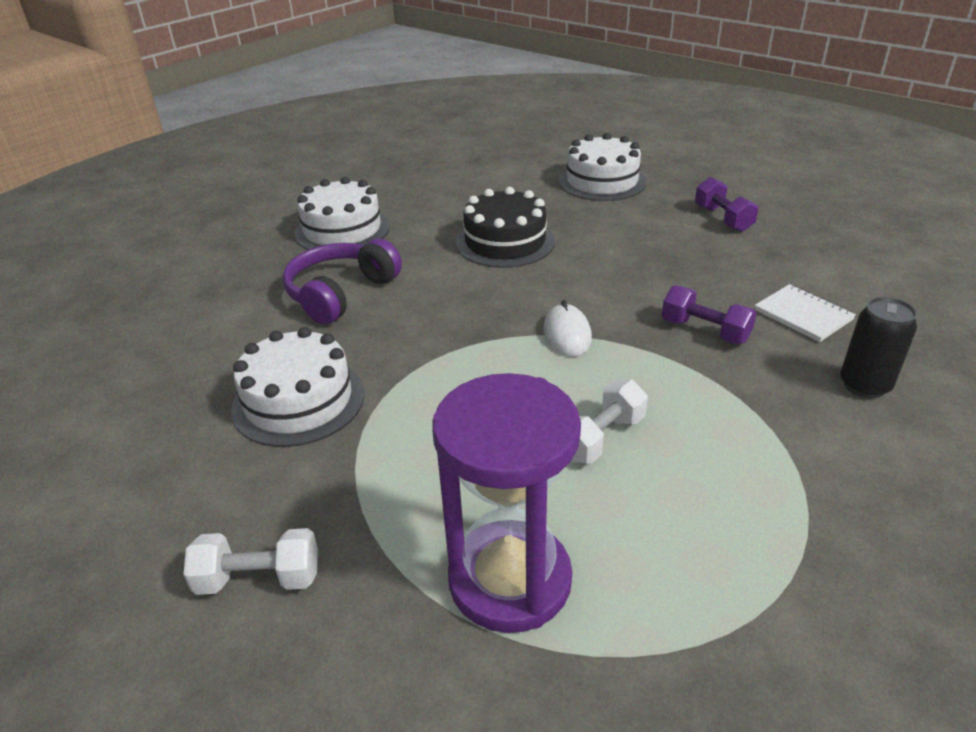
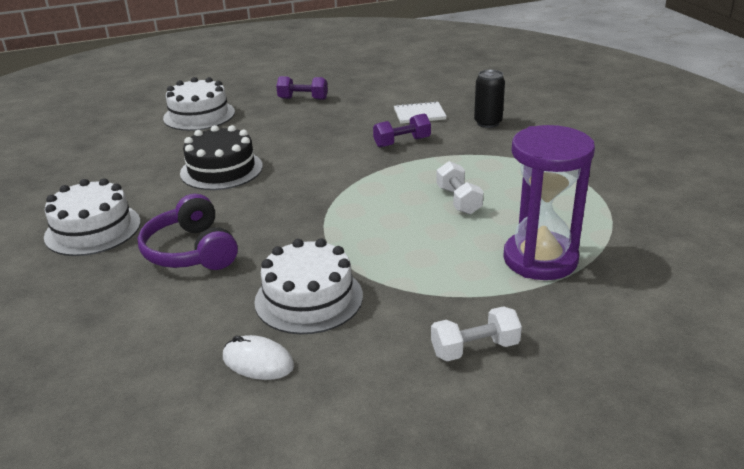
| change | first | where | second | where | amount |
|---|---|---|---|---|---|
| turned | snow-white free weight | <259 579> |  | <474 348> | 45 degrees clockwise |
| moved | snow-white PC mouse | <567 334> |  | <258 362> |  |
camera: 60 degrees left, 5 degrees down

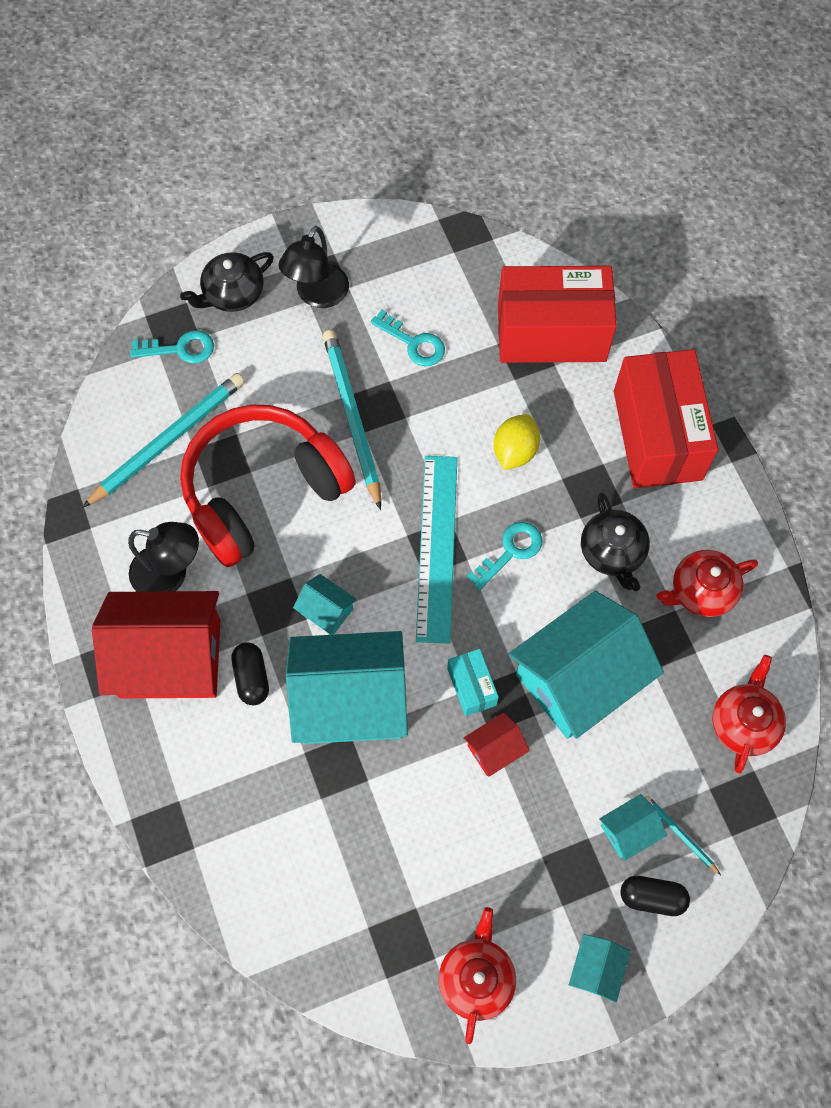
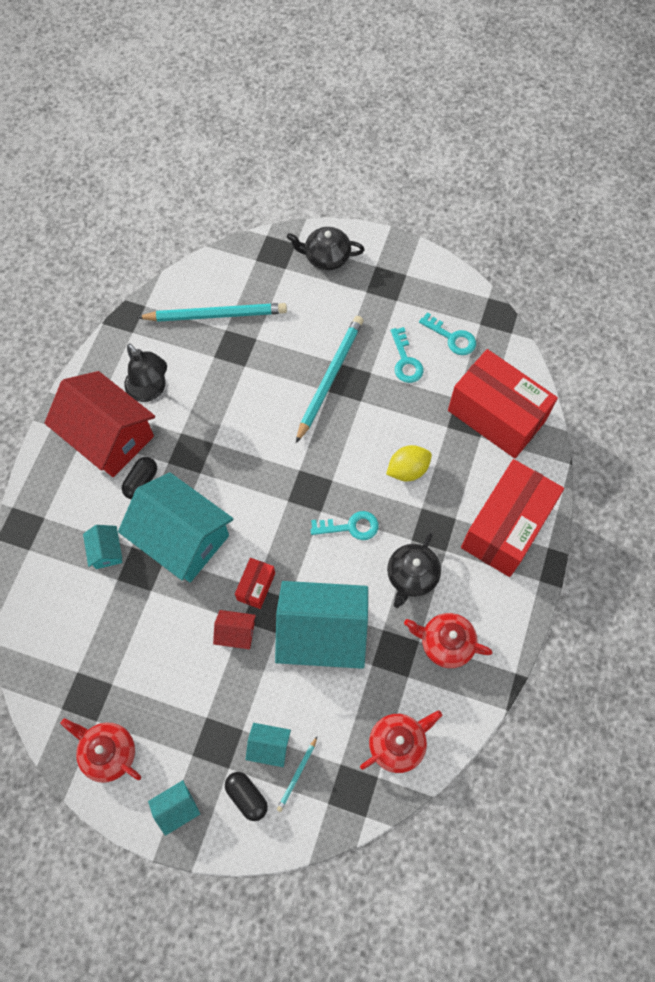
| change | first | where | second | where | amount |
|---|---|---|---|---|---|
| moved | turquoise latchkey | <180 349> |  | <452 338> |  |
| removed | scarlet headphones | <263 491> |  |  |  |
| removed | black desk lamp | <317 295> |  |  |  |
| moved | turquoise house | <326 611> |  | <106 551> |  |
| removed | turquoise straightedge | <437 547> |  |  |  |
| turned | scarlet teapot | <476 977> |  | <108 752> | 105 degrees counterclockwise |
| recoloured | turquoise package | <471 687> | scarlet package | <256 586> |  |
| turned | turquoise wooden pencil | <680 834> |  | <297 775> | 150 degrees counterclockwise |
camera: 40 degrees right, 0 degrees up

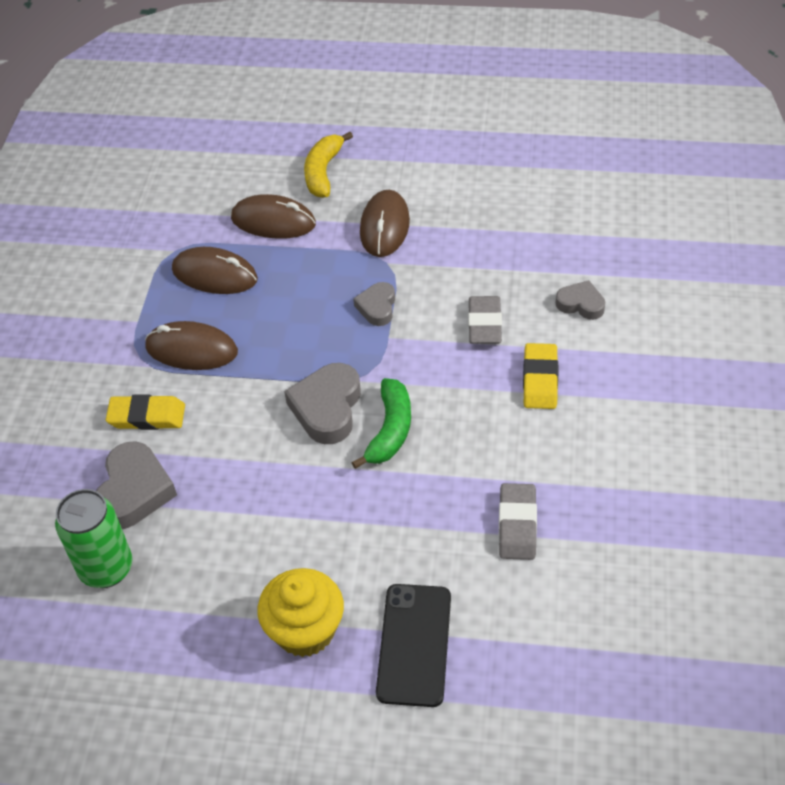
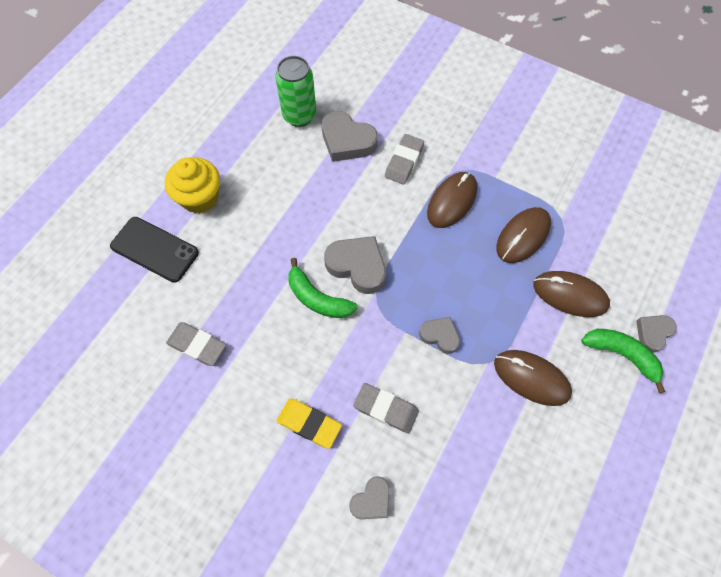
| change | first | where | second | where | amount |
|---|---|---|---|---|---|
| recoloured | golden eraser | <147 416> | grey eraser | <404 161> |  |
| turned | russet PC mouse | <273 221> |  | <570 295> | 75 degrees clockwise |
| recoloured | golden banana fruit | <323 172> | emerald banana fruit | <621 355> |  |
| added |  |  | grey heart | <653 333> |  |
camera: 110 degrees right, 15 degrees up

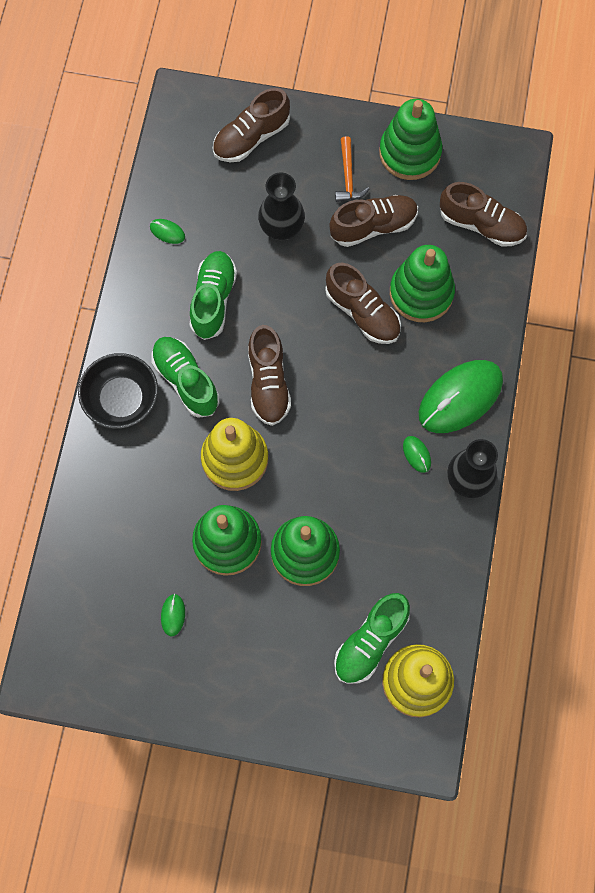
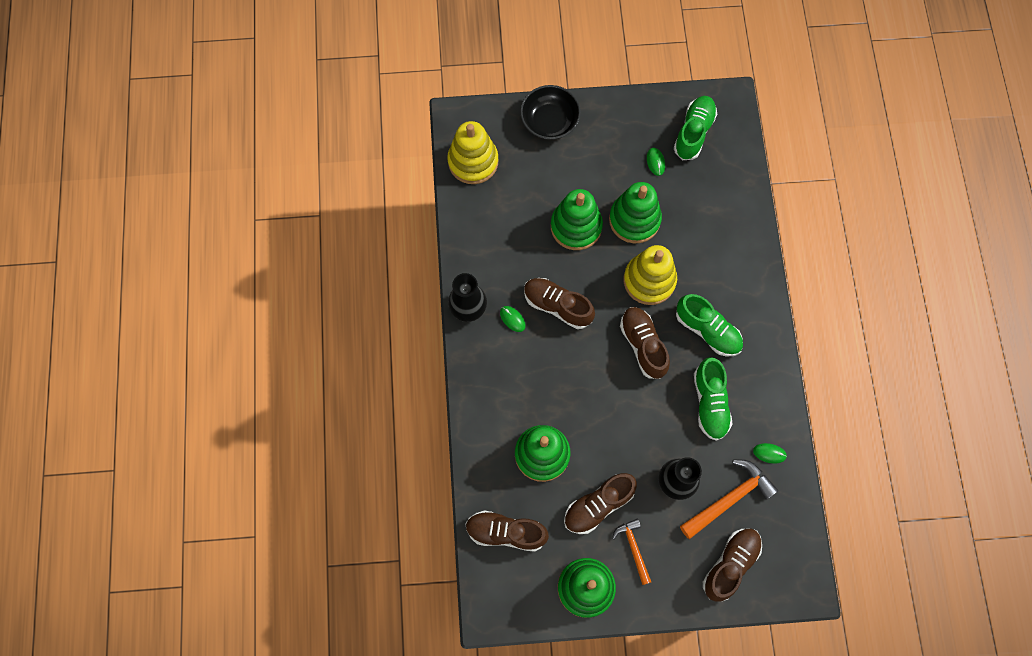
| change | first | where | second | where | amount |
|---|---|---|---|---|---|
| moved | black deep dish | <121 399> |  | <549 121> |  |
| moved | russet sneaker | <362 313> |  | <557 306> |  |
| moved | emerald sneaker | <370 642> |  | <693 132> |  |
| removed | emerald PC mouse | <460 397> |  |  |  |
| added |  |  | orange hammer | <729 498> |  |
camera: 165 degrees right, 0 degrees up

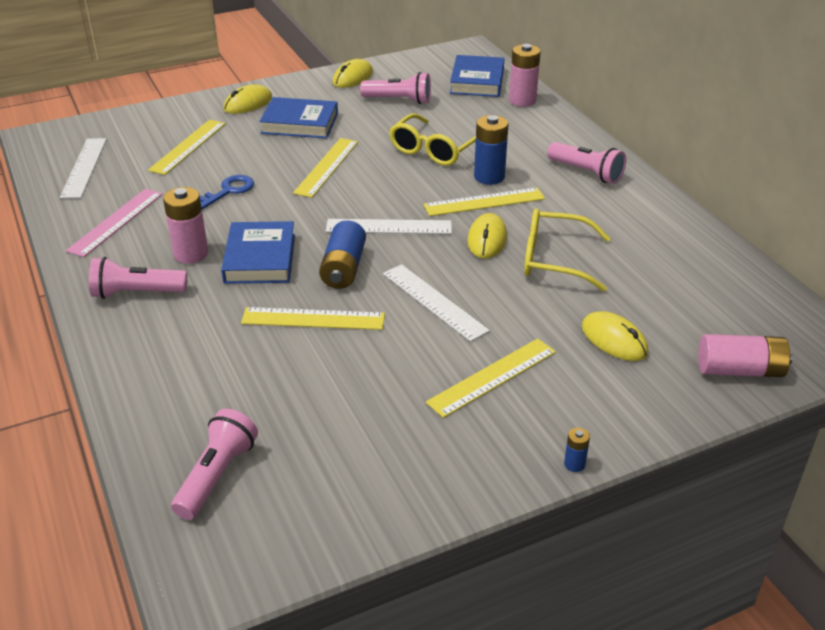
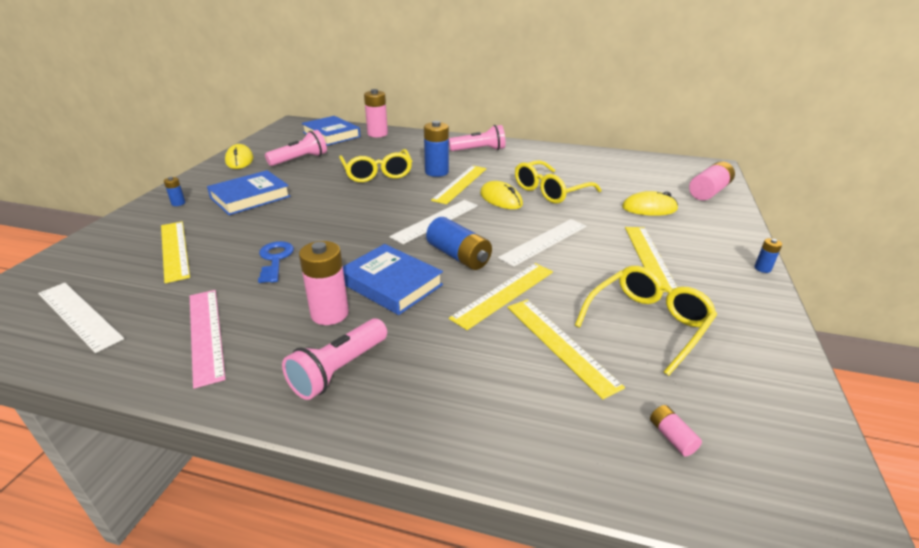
| change | first | where | second | where | amount |
|---|---|---|---|---|---|
| replaced | rose-pink pocket torch | <216 475> | rose-pink AA battery | <671 437> |  |
| replaced | golden PC mouse | <248 103> | cobalt AA battery | <178 203> |  |
| moved | golden straightedge | <326 167> |  | <560 344> |  |
| turned | snow-white straightedge | <434 301> |  | <544 241> | 45 degrees counterclockwise |
| added |  |  | golden glasses | <647 323> |  |
camera: 50 degrees left, 5 degrees down

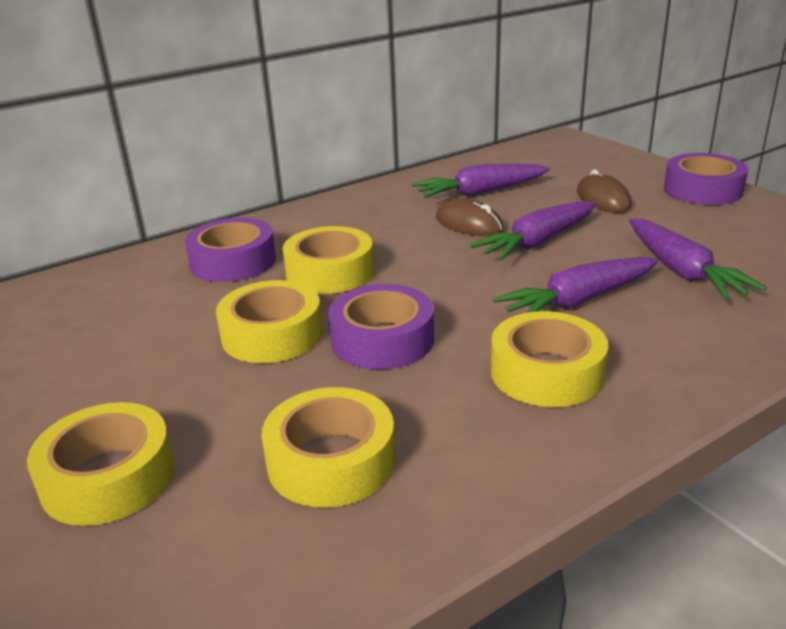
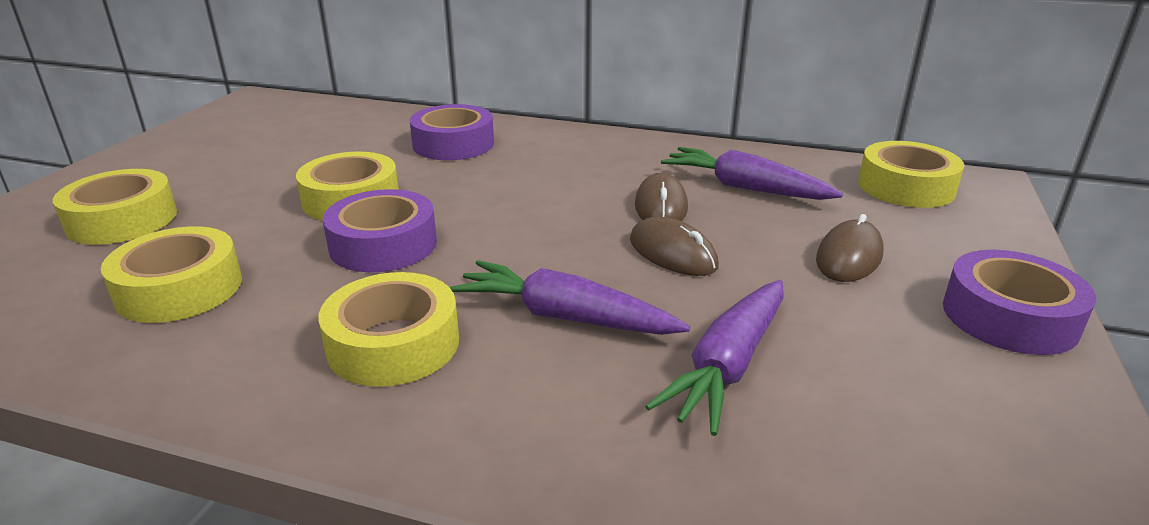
| change | first | where | second | where | amount |
|---|---|---|---|---|---|
| moved | golden sticky tape | <330 272> |  | <906 187> |  |
| replaced | purple root vegetable | <537 242> | russet PC mouse | <672 253> |  |
camera: 50 degrees right, 0 degrees up

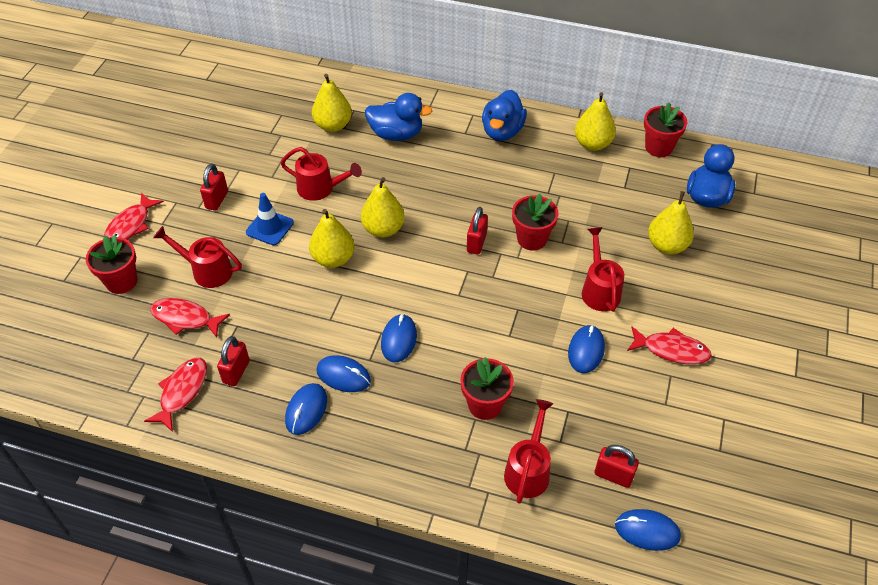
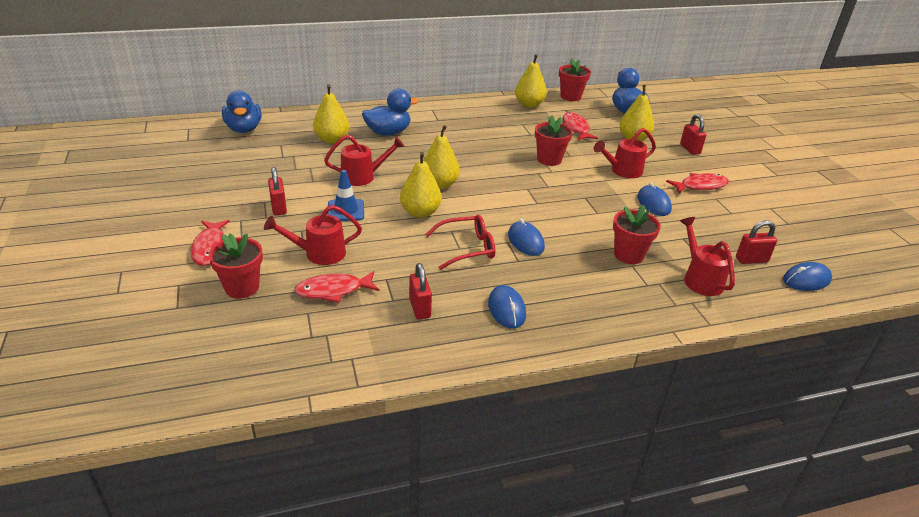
| change | first | where | second | where | amount |
|---|---|---|---|---|---|
| moved | scarlet fish figure | <182 392> |  | <576 128> |  |
| removed | cobalt PC mouse | <343 375> |  |  |  |
| moved | scarlet lock | <476 243> |  | <690 149> |  |
| moved | cobalt duck | <502 131> |  | <244 129> |  |
| turned | scarlet sprinkling can | <599 289> |  | <622 171> | 75 degrees counterclockwise |
| added |  |  | scarlet glasses | <467 248> |  |
camera: 35 degrees left, 15 degrees down

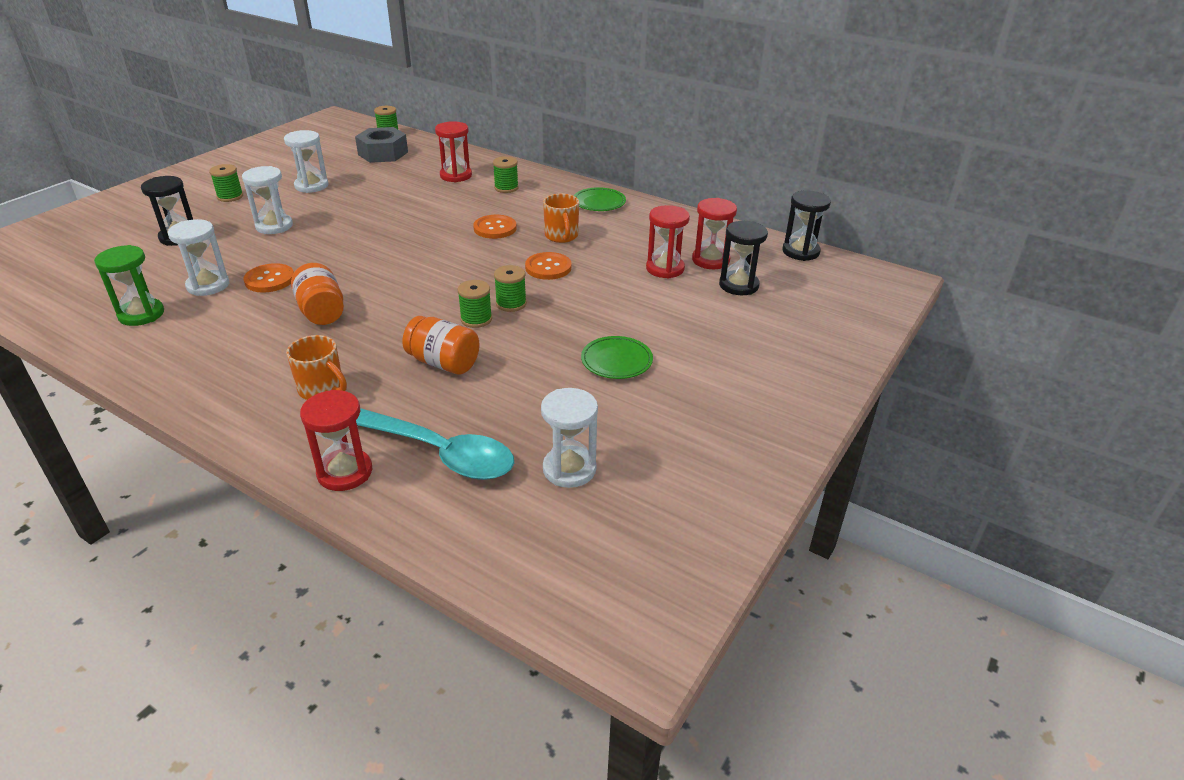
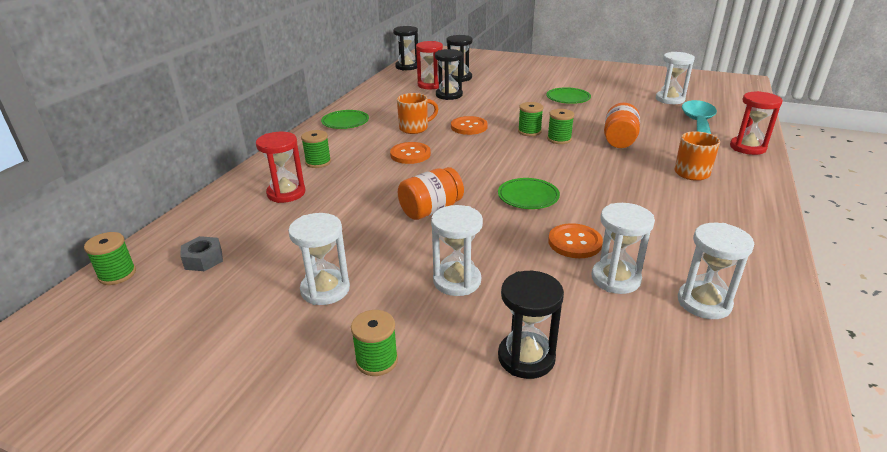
| change | first | where | second | where | amount |
|---|---|---|---|---|---|
| recoloured | emerald sand timer | <141 314> | snow-white sand timer | <704 302> |  |
| moved | orange preserve jar | <322 312> |  | <431 210> |  |
| resized | grey hex nut | <383 153> |  | <203 259> | x0.56 |
| recoloured | scarlet sand timer | <665 268> | black sand timer | <449 95> |  |
| added |  |  | emerald plate | <528 196> |  |
camera: 100 degrees left, 5 degrees down

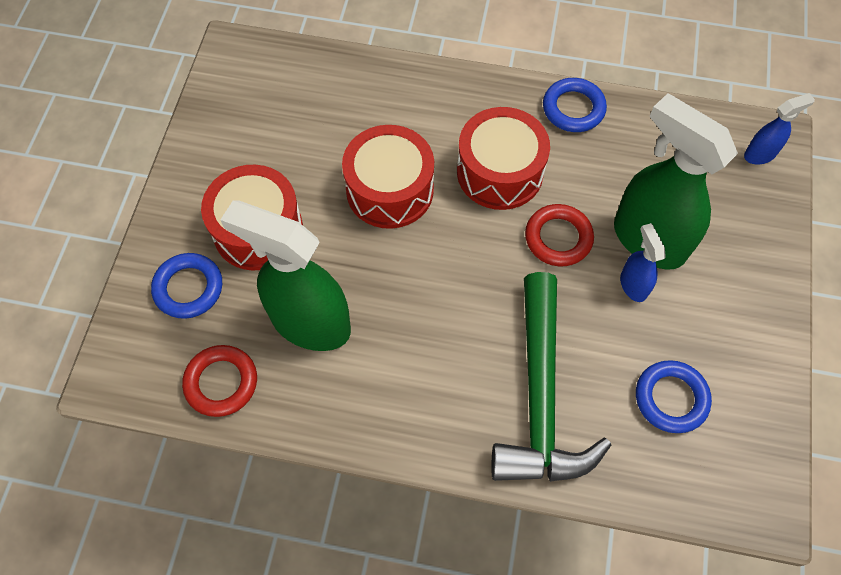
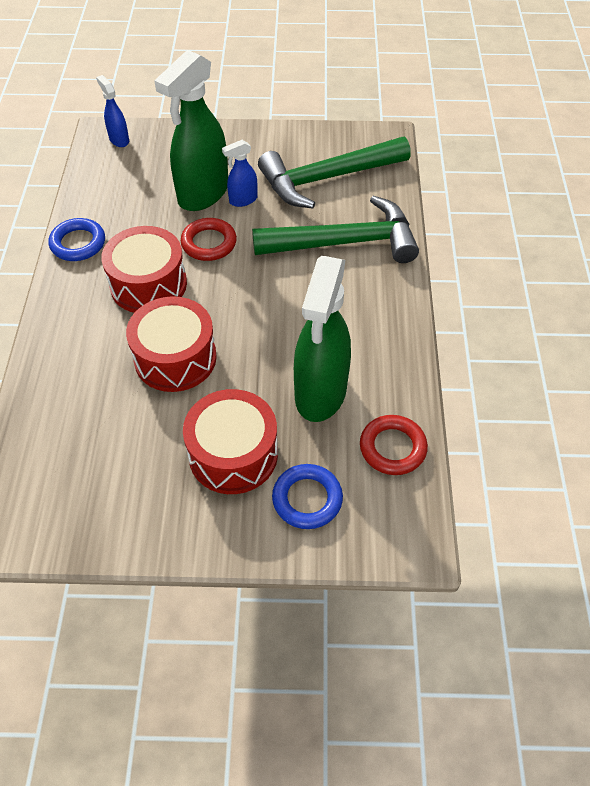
| change | first | where | second | where | amount |
|---|---|---|---|---|---|
| replaced | cobalt torus | <671 398> | emerald hammer | <327 178> |  |
camera: 100 degrees left, 10 degrees down

